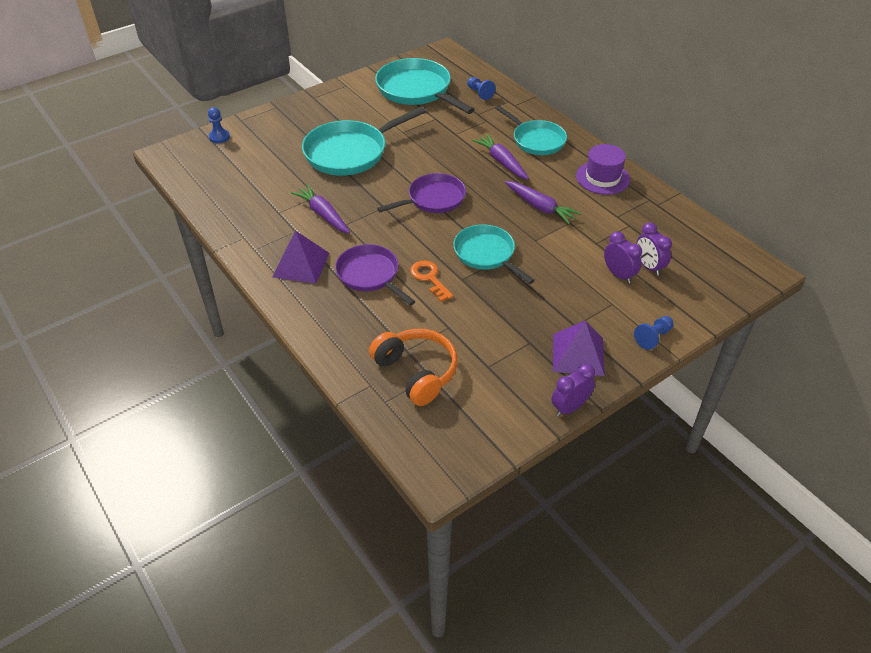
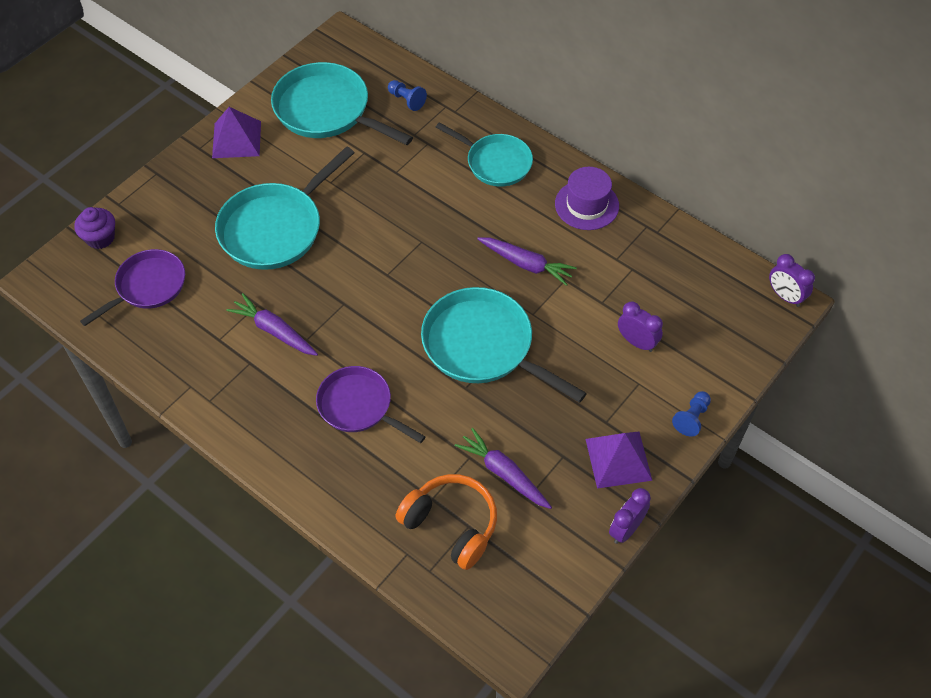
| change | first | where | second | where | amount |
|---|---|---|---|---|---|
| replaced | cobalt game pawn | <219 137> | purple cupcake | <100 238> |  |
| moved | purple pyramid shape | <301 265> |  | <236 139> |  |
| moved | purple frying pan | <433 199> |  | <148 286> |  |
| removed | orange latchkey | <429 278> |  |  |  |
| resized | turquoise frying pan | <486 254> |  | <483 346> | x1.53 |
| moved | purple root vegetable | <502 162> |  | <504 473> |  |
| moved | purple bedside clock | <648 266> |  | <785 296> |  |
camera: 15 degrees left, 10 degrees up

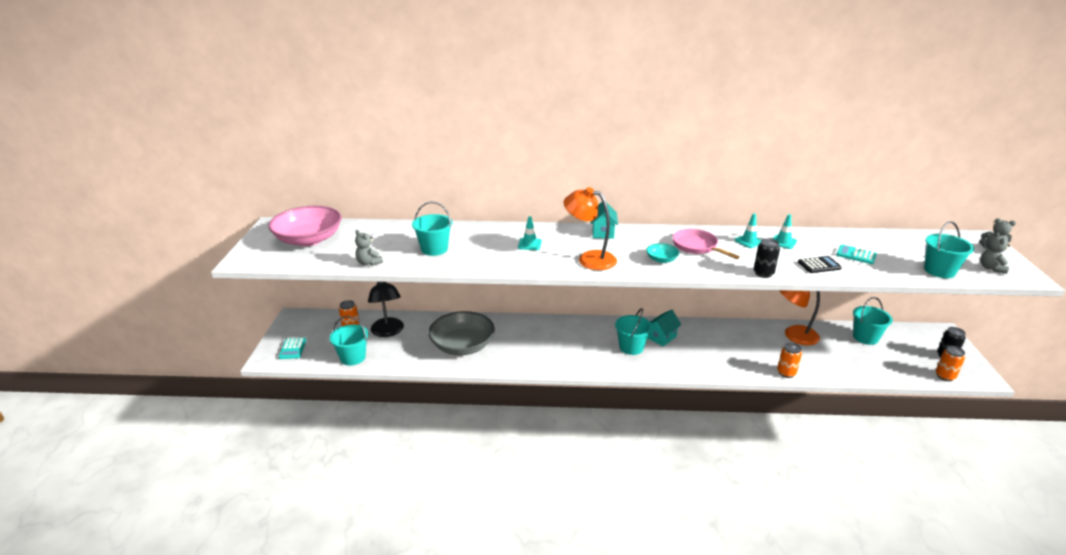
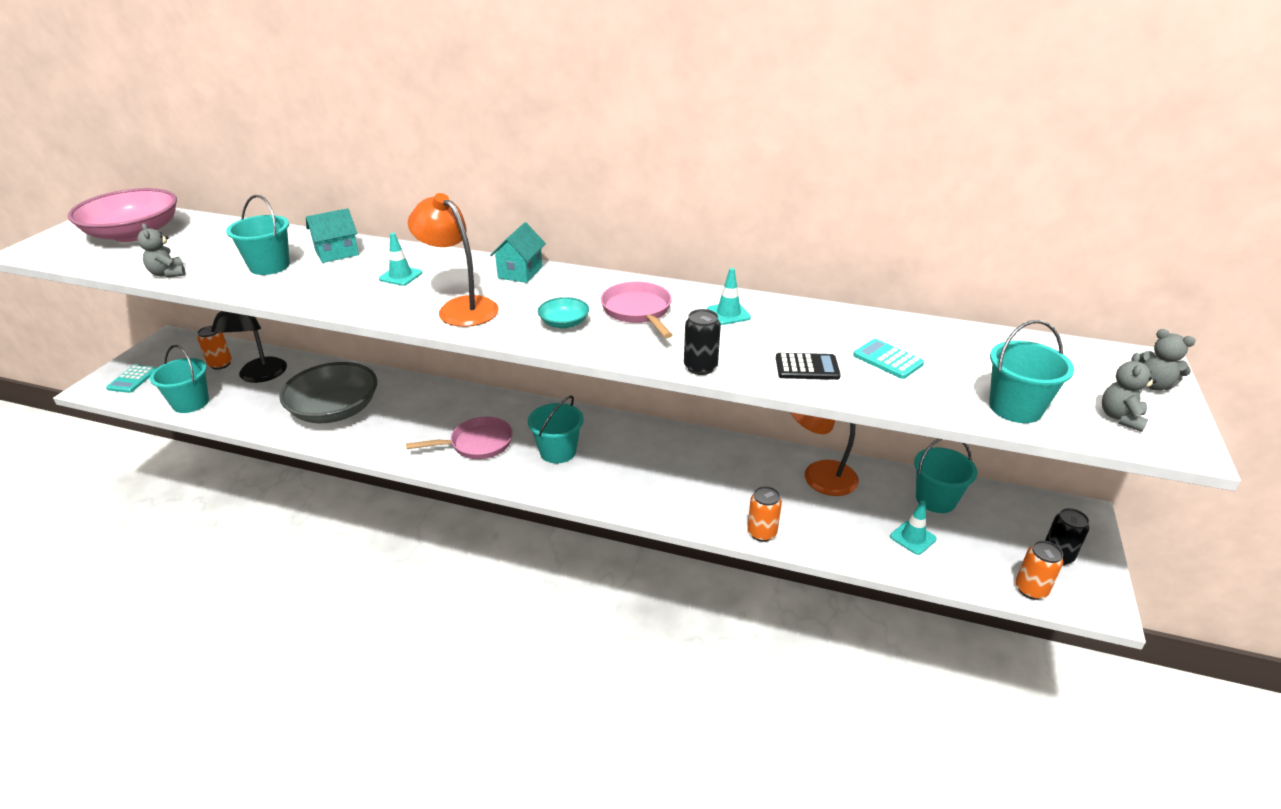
| change | first | where | second | where | amount |
|---|---|---|---|---|---|
| moved | turquoise house | <661 337> |  | <337 253> |  |
| moved | turquoise safety cone | <783 242> |  | <913 538> |  |
| added |  |  | rose-pink frying pan | <477 444> |  |
camera: 15 degrees right, 5 degrees up

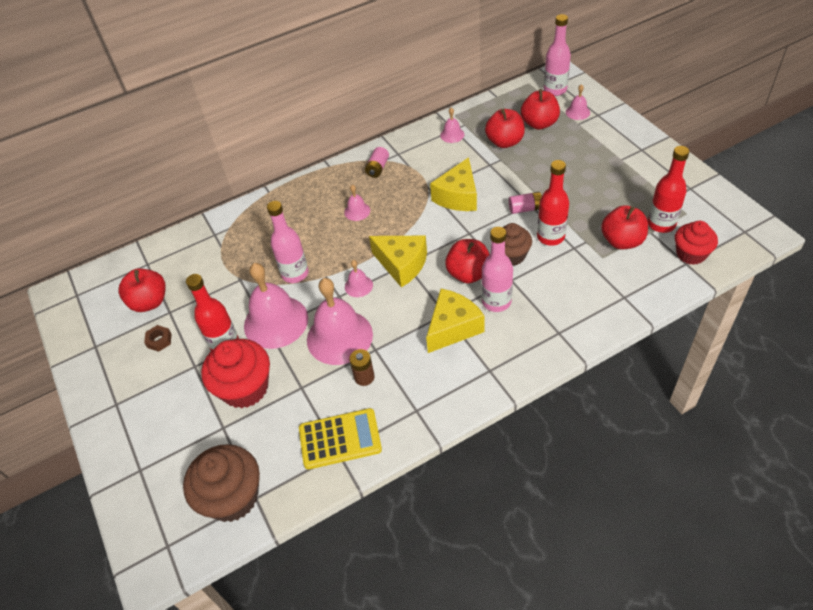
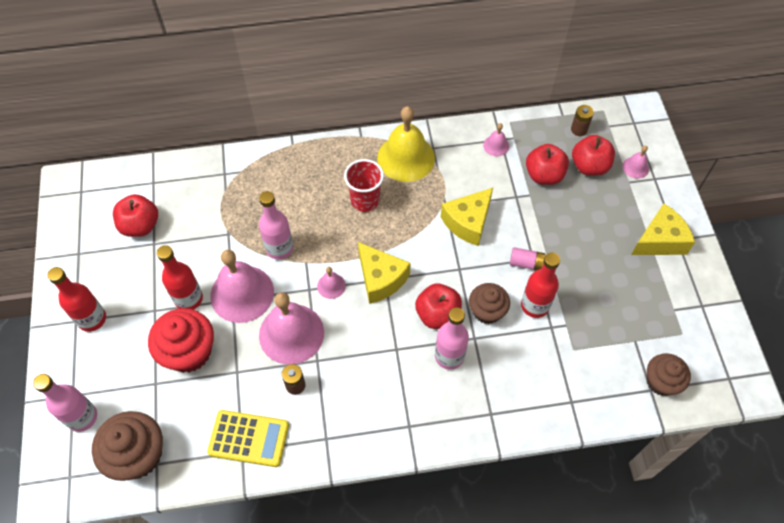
| change | first | where | second | where | amount |
|---|---|---|---|---|---|
| removed | russet hex nut | <159 340> |  |  |  |
| replaced | rose-pink hand bell | <357 211> | scarlet beaker | <365 200> |  |
| replaced | rose-pink AA battery | <377 168> | golden hand bell | <406 158> |  |
| moved | golden cheese wedge | <453 328> |  | <660 240> |  |
| moved | rose-pink bottle | <555 90> |  | <82 417> |  |
| removed | scarlet apple | <622 241> |  |  |  |
| moved | scarlet bottle | <661 224> |  | <92 319> |  |
| recoloured | scarlet cupcake | <691 254> | russet cupcake | <661 382> |  |
| added |  |  | russet AA battery | <579 129> |  |
camera: 15 degrees right, 10 degrees up

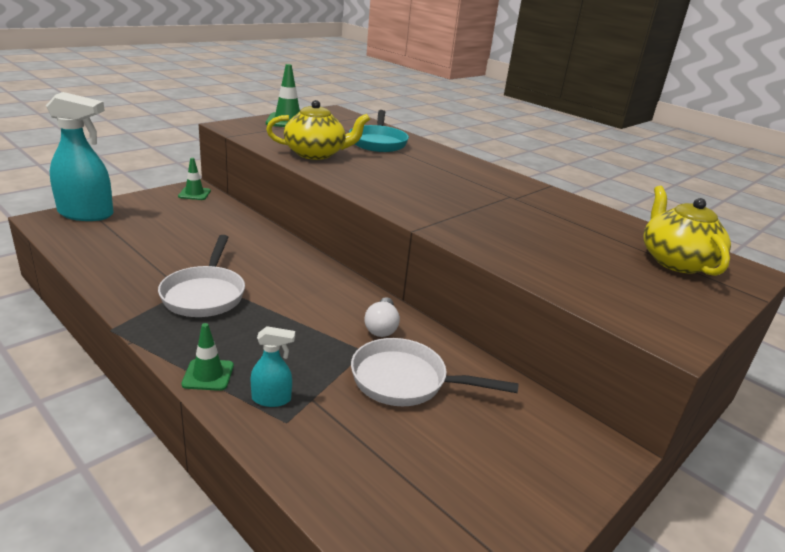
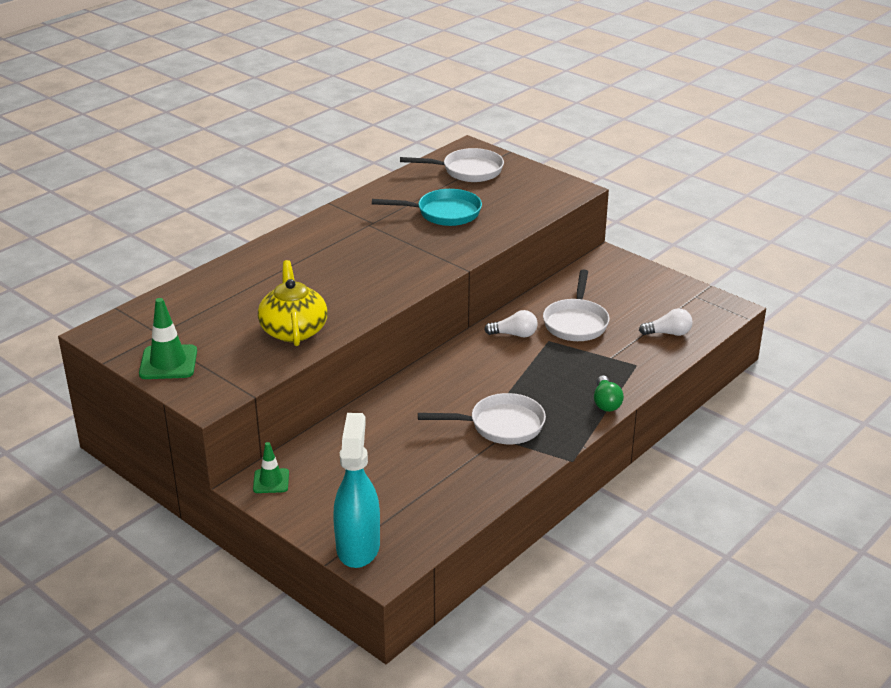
| change | first | where | second | where | amount |
|---|---|---|---|---|---|
| replaced | emerald safety cone | <208 375> | emerald lightbulb | <606 402> |  |
| removed | turquoise spray bottle | <272 399> |  |  |  |
| moved | turquoise frying pan | <378 142> |  | <443 213> |  |
| replaced | golden teapot | <676 261> | snow-white frying pan | <467 171> |  |
| added |  |  | snow-white lightbulb | <668 333> |  |
camera: 90 degrees left, 5 degrees up

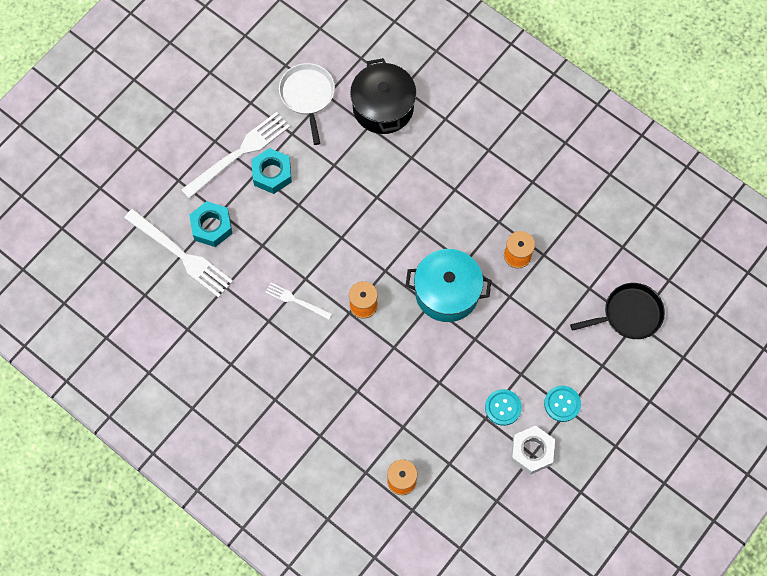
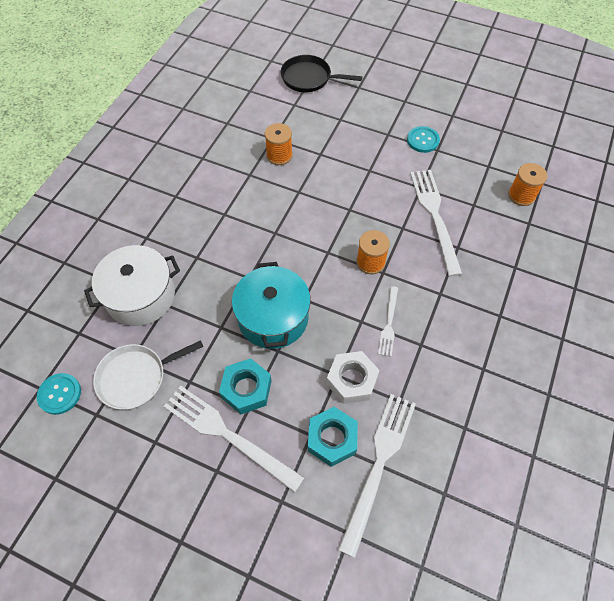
| change | first | where | second | where | amount |
|---|---|---|---|---|---|
| recoloured | black cooking pot | <383 107> | snow-white cooking pot | <140 296> |  |
| moved | turquoise cooking pot | <447 292> |  | <273 317> |  |
| moved | snow-white hex nut | <532 451> |  | <352 380> |  |
| moved | turquoise sewing button | <562 404> |  | <59 394> |  |
| turned | black frying pan | <629 314> |  | <309 78> | 45 degrees counterclockwise |
| added |  |  | snow-white table fork | <435 217> |  |
camera: 105 degrees left, 10 degrees down

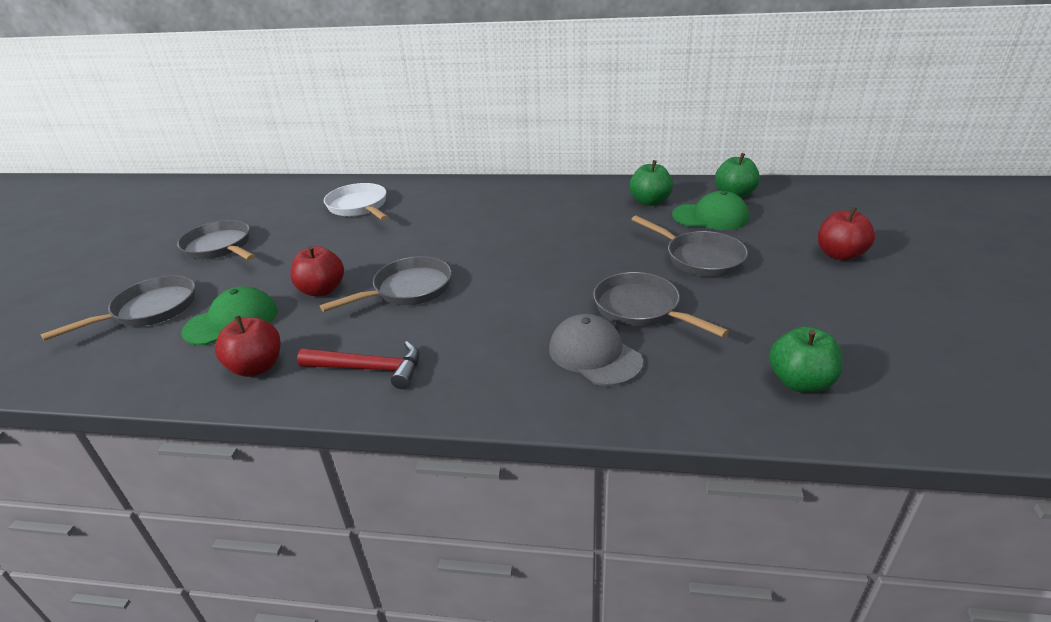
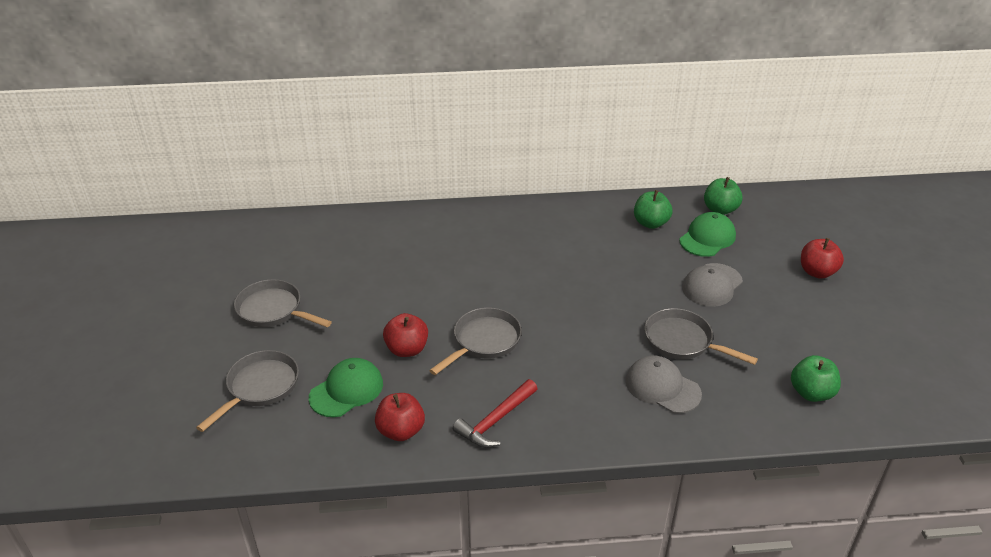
| change | first | where | second | where | amount |
|---|---|---|---|---|---|
| turned | scarlet hammer | <370 369> |  | <495 421> | 135 degrees clockwise |
| removed | snow-white frying pan | <359 207> |  |  |  |
| replaced | grey frying pan | <700 258> | grey baseball cap | <712 285> |  |
| turned | emerald baseball cap | <710 217> |  | <707 238> | 45 degrees counterclockwise |
camera: 15 degrees left, 5 degrees up

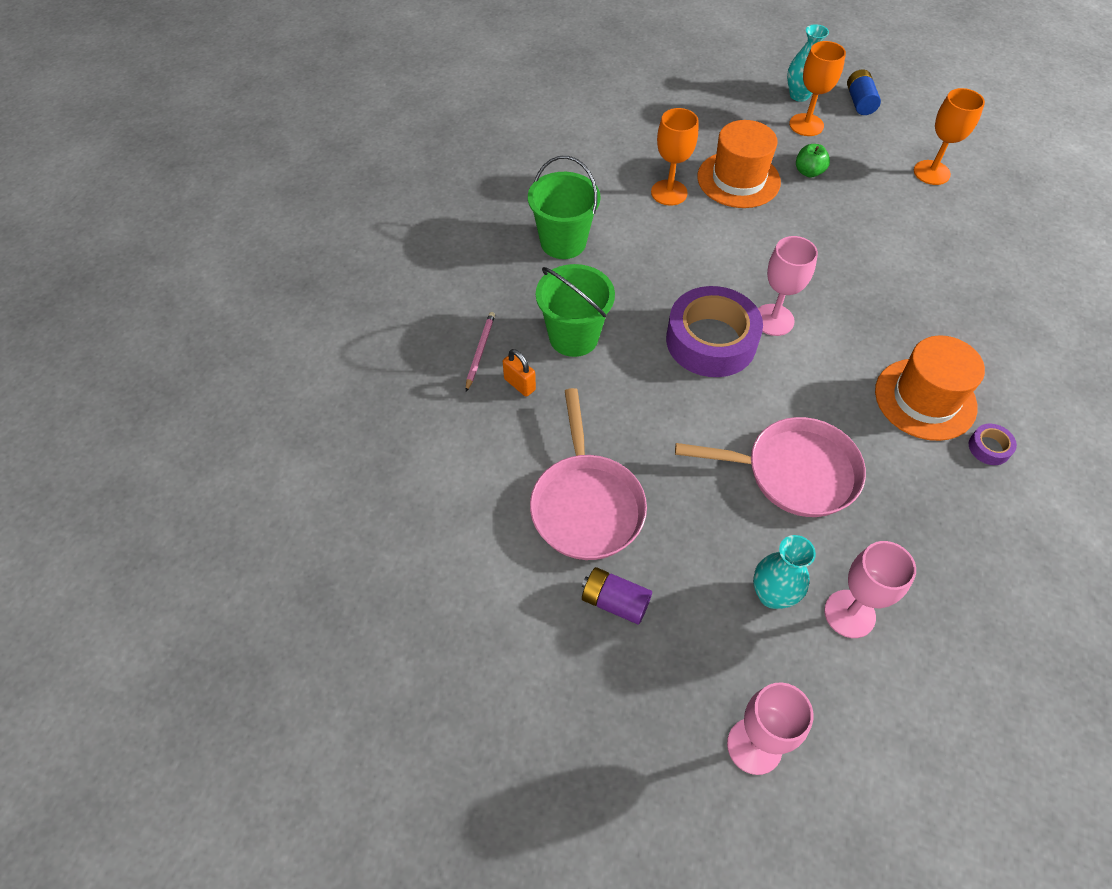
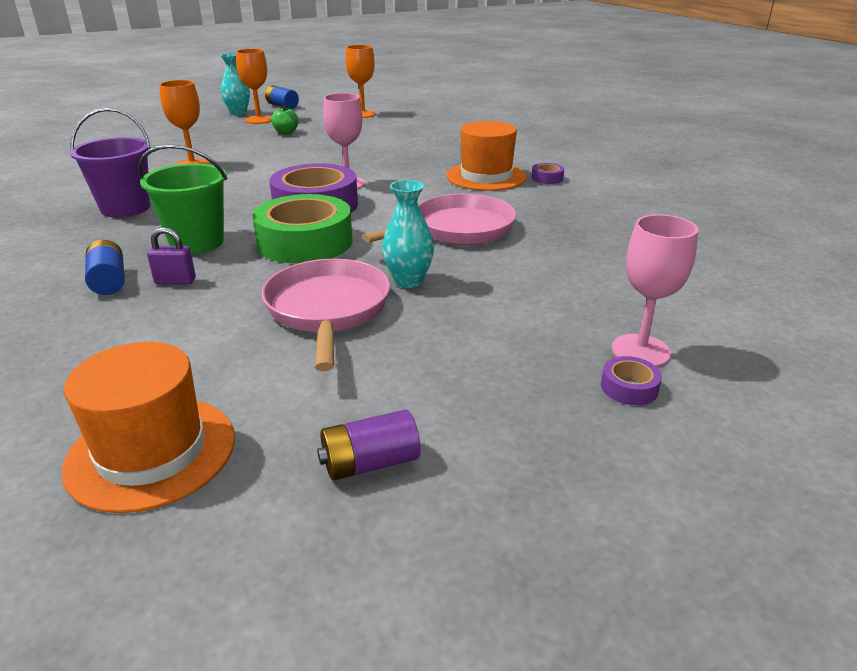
| change | first | where | second | where | amount |
|---|---|---|---|---|---|
| replaced | rose-pink wooden pencil | <480 351> | cobalt AA battery | <108 281> |  |
| recoloured | orange lock | <519 384> | purple lock | <175 281> |  |
| recoloured | emerald sand bucket | <563 242> | purple sand bucket | <125 208> |  |
| turned | rose-pink frying pan | <586 504> |  | <328 310> | 135 degrees counterclockwise |
| moved | purple AA battery | <615 602> |  | <370 463> |  |
| moved | orange hat | <738 179> |  | <151 452> |  |
| moved | turquoise flower vase | <772 595> |  | <408 281> |  |
| removed | rose-pink goblet | <849 614> |  |  |  |
| added |  |  | emerald sticky tape | <305 242> |  |
| added |  |  | purple sticky tape | <629 387> |  |
camera: 45 degrees left, 25 degrees down

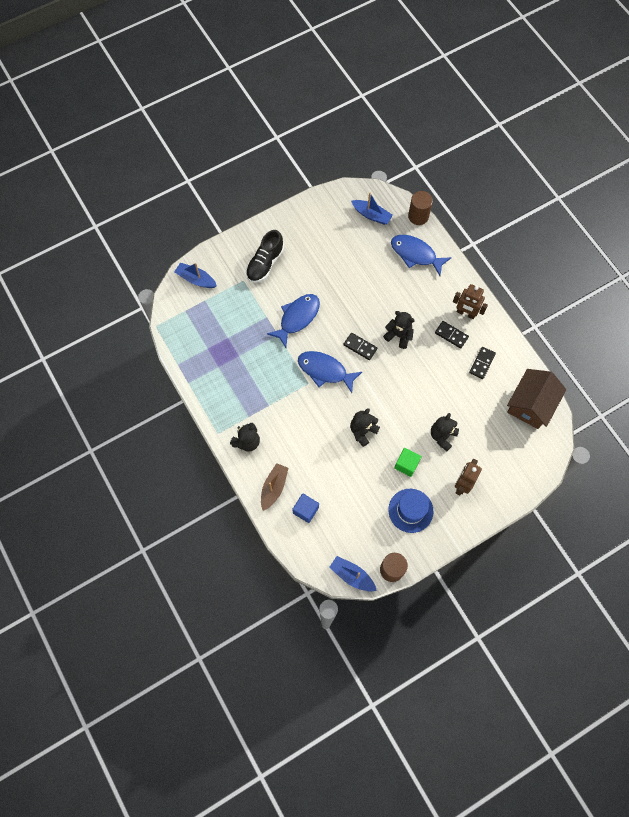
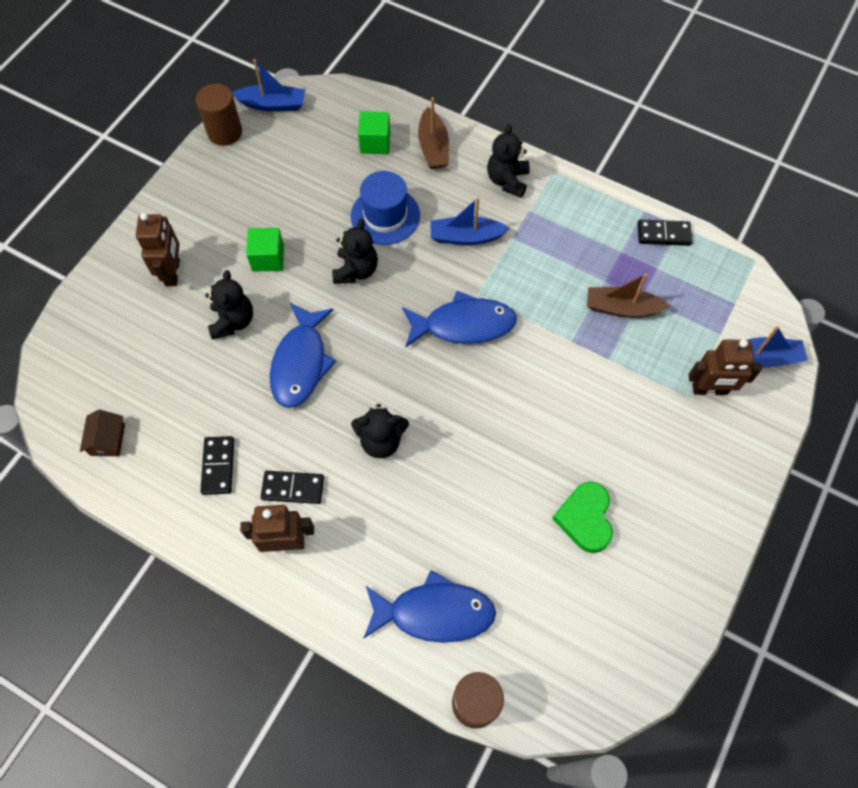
| change | first | where | second | where | amount |
|---|---|---|---|---|---|
| removed | black sneaker | <265 263> |  |  |  |
| moved | cobalt fish figure | <297 318> |  | <301 363> |  |
| recoloured | cobalt cube | <305 510> | emerald cube | <375 142> |  |
| moved | black domino piece | <360 347> |  | <663 234> |  |
| moved | cobalt boat | <371 215> |  | <466 237> |  |
| moved | cobalt hat | <410 510> |  | <385 216> |  |
| resized | russet house | <531 404> |  | <108 440> | x0.46 |
| added |  |  | emerald heart | <585 518> |  |
| added |  |  | russet boat | <622 308> |  |
| added |  |  | russet robot figure | <709 390> |  |
camera: 150 degrees right, 5 degrees down

